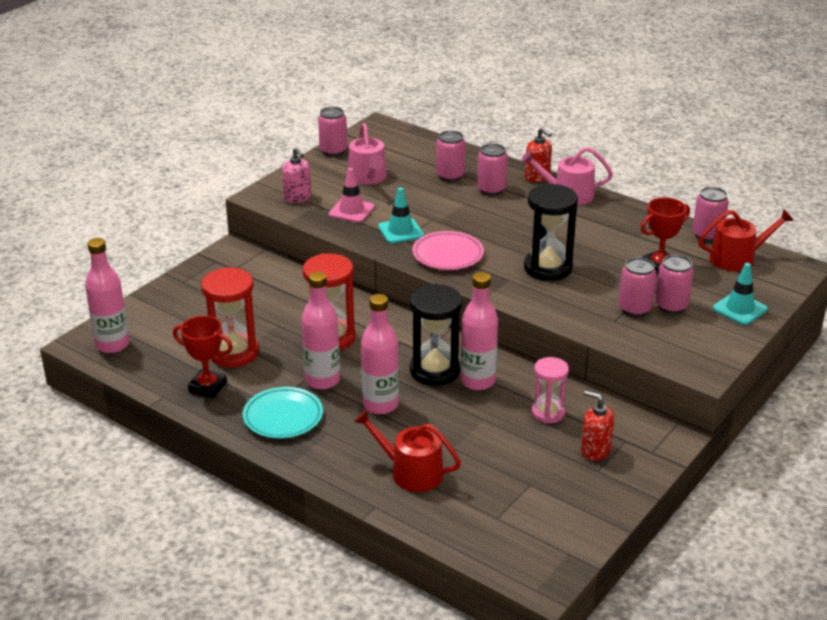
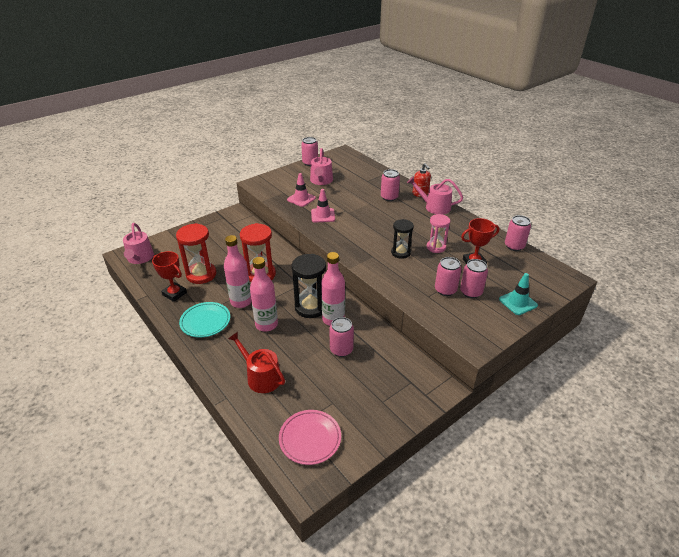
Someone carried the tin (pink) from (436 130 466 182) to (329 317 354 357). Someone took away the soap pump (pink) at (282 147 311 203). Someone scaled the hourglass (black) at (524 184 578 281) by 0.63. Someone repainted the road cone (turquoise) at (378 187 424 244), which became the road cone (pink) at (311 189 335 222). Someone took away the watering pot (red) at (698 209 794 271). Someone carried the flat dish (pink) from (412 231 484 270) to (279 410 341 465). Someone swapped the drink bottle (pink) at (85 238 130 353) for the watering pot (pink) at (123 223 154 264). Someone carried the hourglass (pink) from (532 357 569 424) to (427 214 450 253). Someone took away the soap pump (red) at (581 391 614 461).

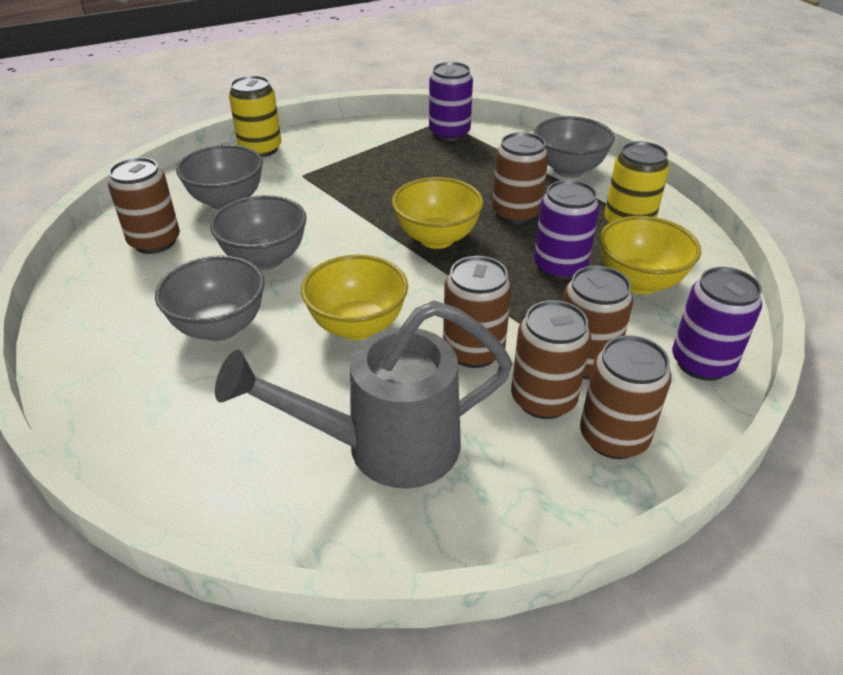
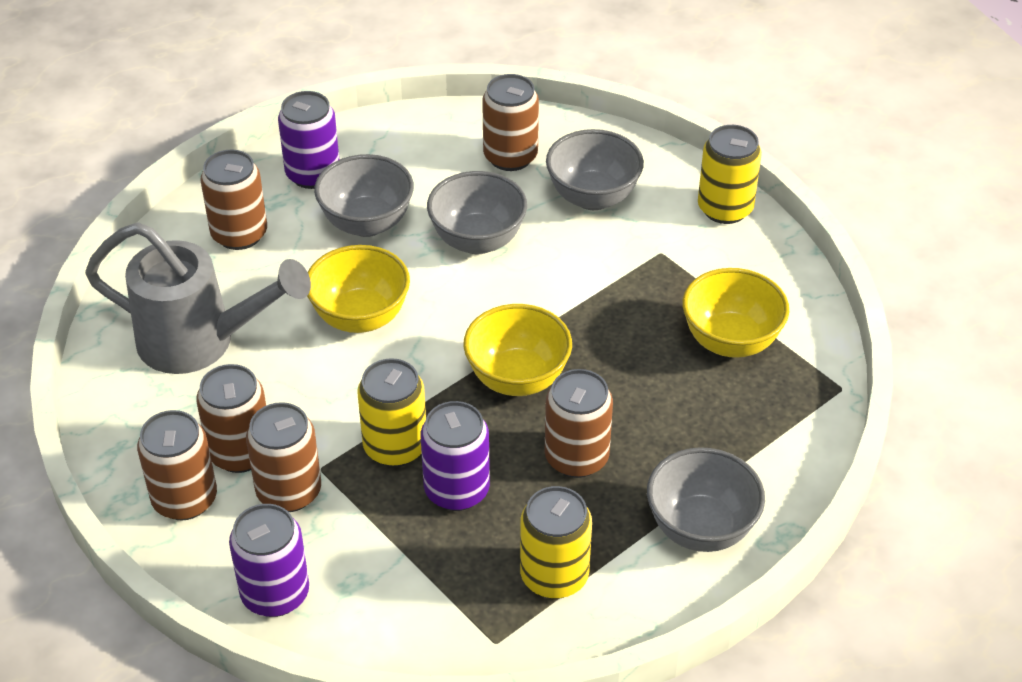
Someone carried the tin (purple) from (429 62 473 141) to (278 91 339 189). Someone carried the bowl (golden) from (599 216 701 294) to (682 268 789 358). Someone carried the tin (russet) from (443 256 512 368) to (200 150 267 250). Someone rotated the watering pot (gray) at (215 301 513 488) by 120 degrees clockwise. Someone put down the tin (golden) at (357 358 426 467).

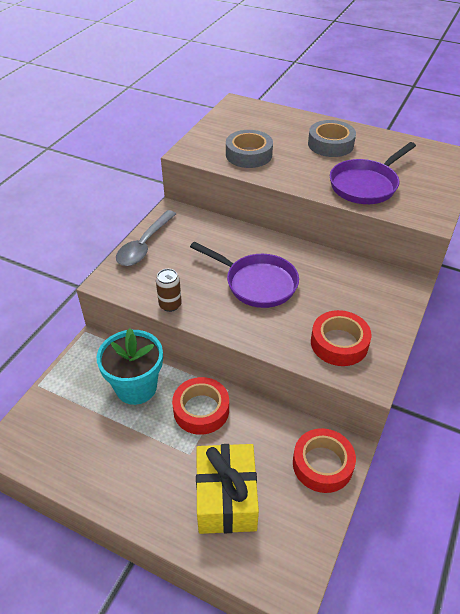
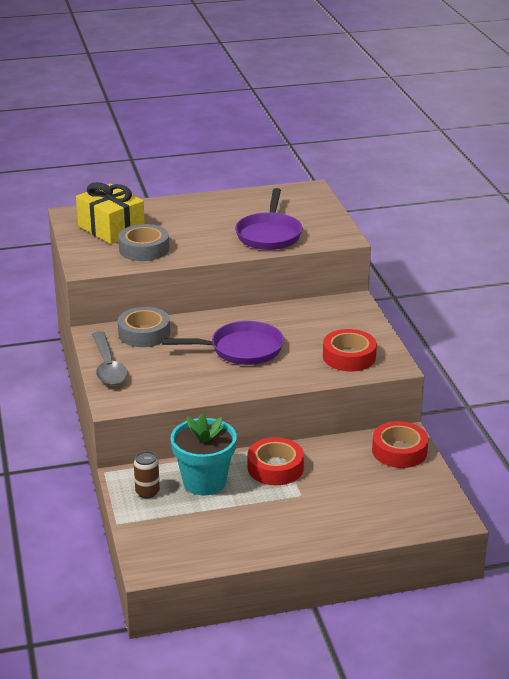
Someone carried the roll of tape (gray) from (308 120 356 157) to (118 307 170 347). Someone carried the tin (russet) from (156 269 182 312) to (134 451 160 498). Someone carried the wrapped gift (golden) from (196 444 259 534) to (76 182 145 244).

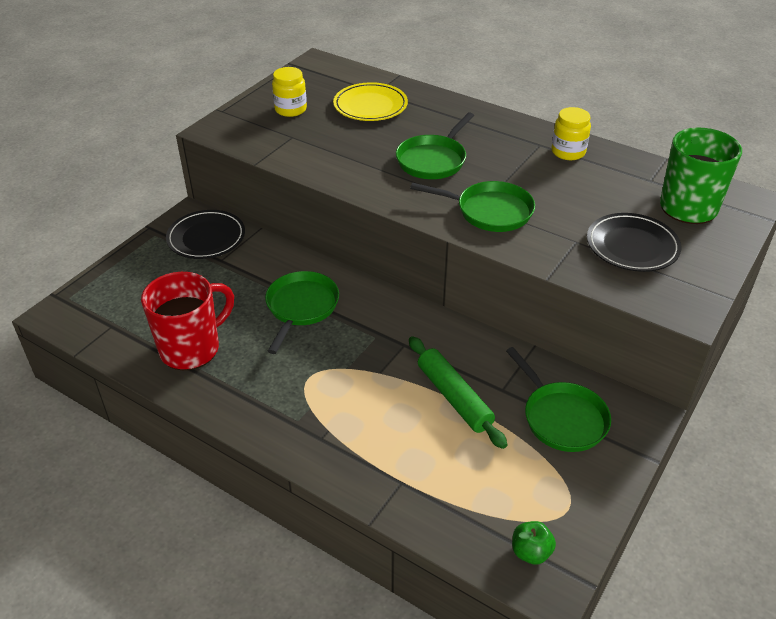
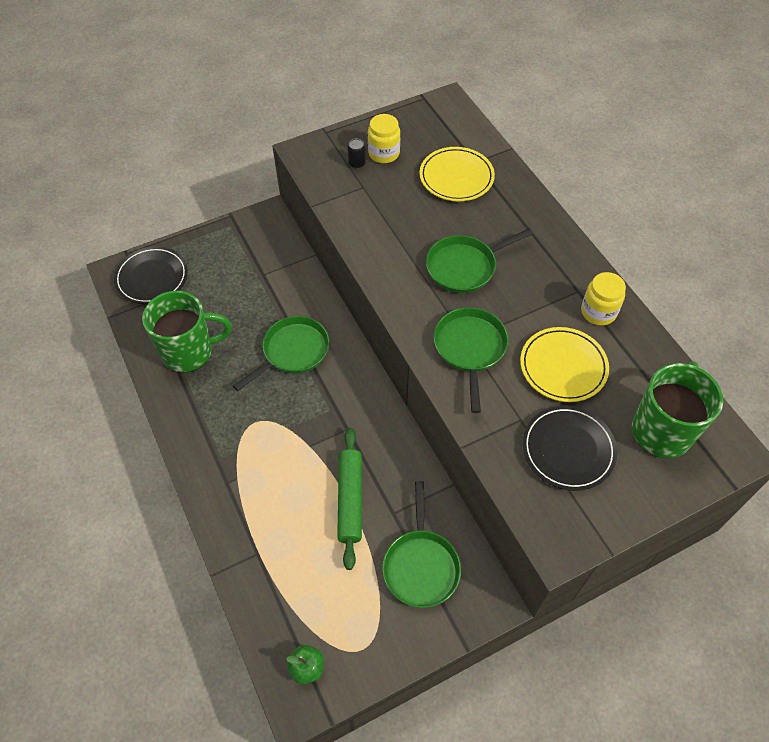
Someone rotated the skillet (emerald) at (410 181 535 232) by 135 degrees counterclockwise. Someone carried the flat dish (black) from (166 210 245 259) to (114 246 188 304). Someone repainted the coffee mug (red) at (141 272 234 370), which became the coffee mug (emerald) at (142 291 232 373). Someone put down the tin (black) at (347 139 366 169). Someone put down the flat dish (golden) at (520 327 609 402).

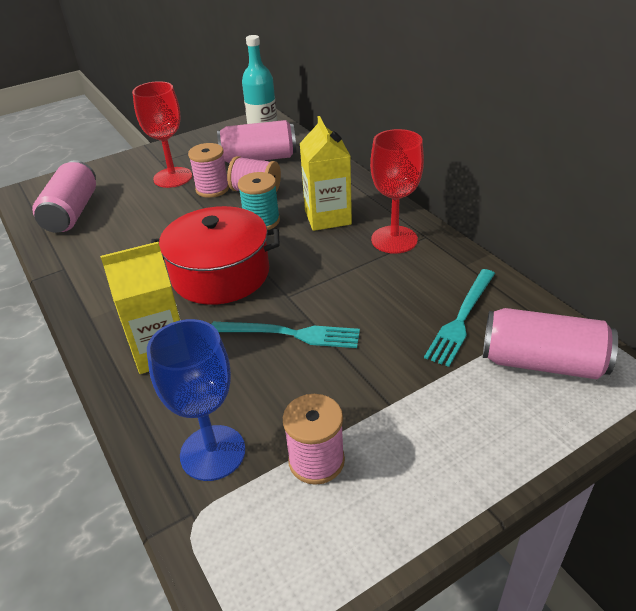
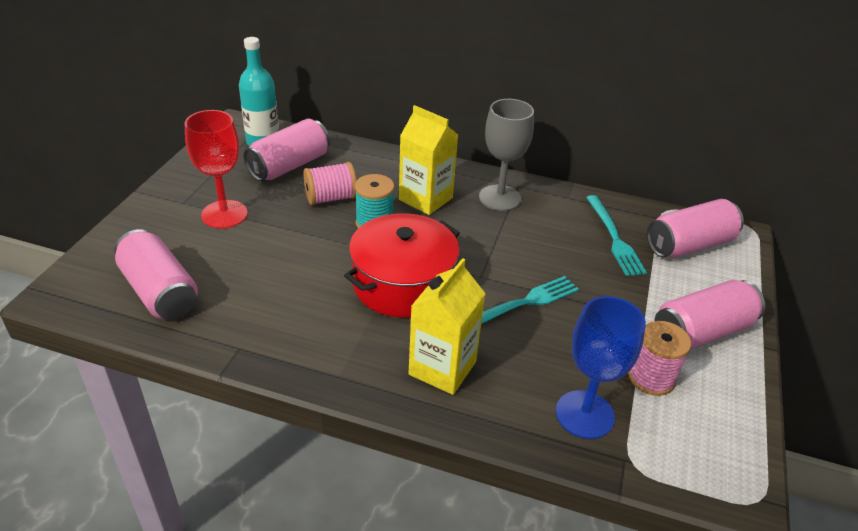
Someone repainted the wine glass (red) at (370 129 424 254), which became the wine glass (gray) at (479 99 534 211). Someone took away the bobbin (pink) at (188 143 229 198). Someone put down the tin (pink) at (654 280 765 349).

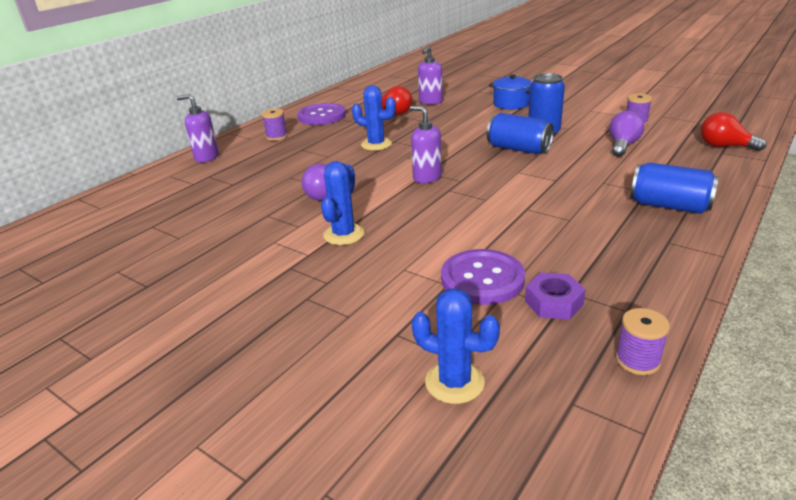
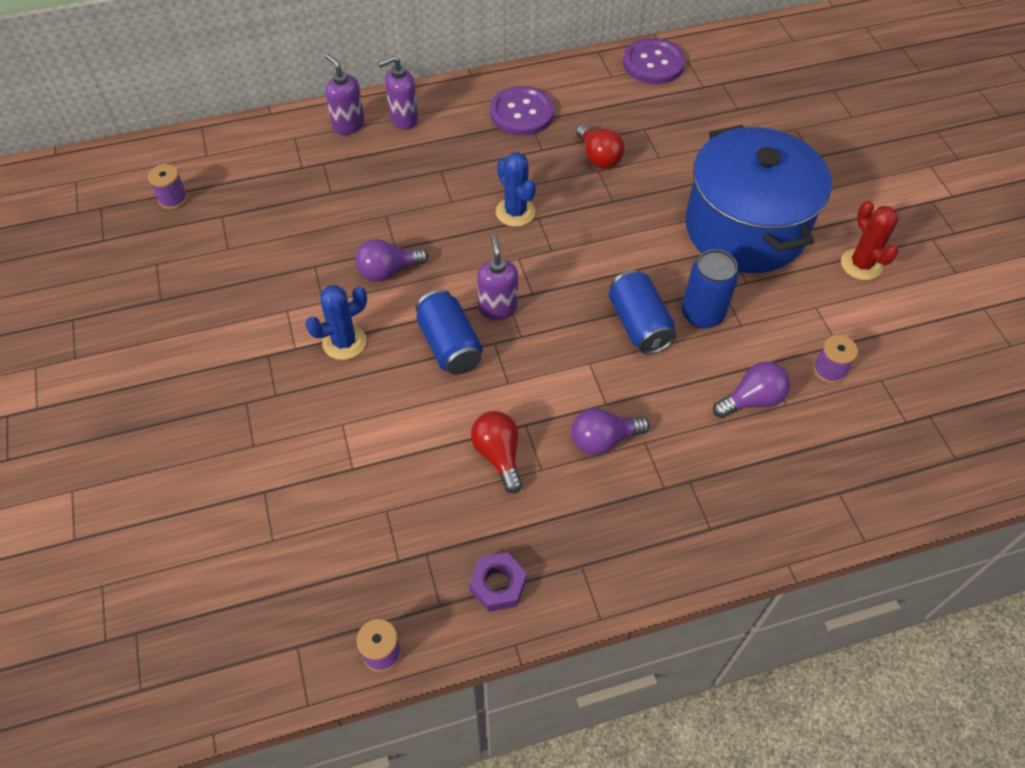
Someone carried the soap pump (purple) from (418 46 443 105) to (378 56 418 130). Someone scaled the pot (royal blue) at (489 74 532 110) by 2.34. Someone carried the bobbin (purple) from (262 109 288 141) to (148 164 188 210). Someone carried the lightbulb (red) from (701 112 767 151) to (471 411 522 493). Someone carried the tin (royal blue) from (630 163 719 214) to (416 290 483 375). Someone carried the button (purple) from (441 249 525 305) to (623 38 685 84). Someone carried the hex nut (purple) from (525 272 586 320) to (469 552 527 612). Someone took away the saguaro cactus (royal blue) at (411 288 500 404). Someone put down the saguaro cactus (red) at (841 201 899 280). Someone put down the lightbulb (purple) at (571 408 650 455).

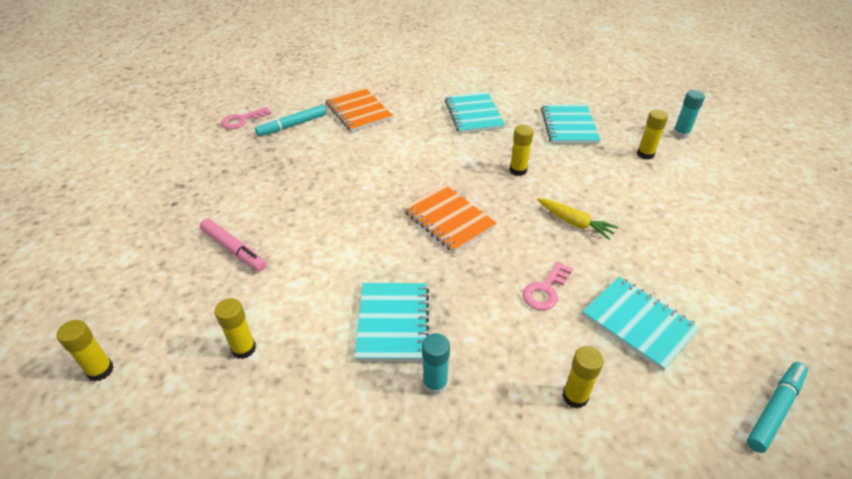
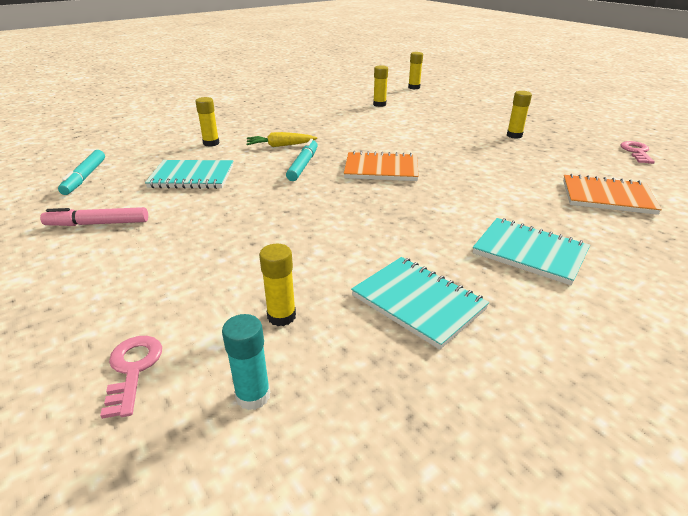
Someone carried the marker (turquoise) from (255 105 326 136) to (286 139 318 181). Someone carried the glue (golden) from (509 125 534 176) to (507 91 532 139). Someone carried the root vegetable (golden) from (537 198 618 240) to (246 132 317 147). Someone carried the marker (pink) from (200 218 266 271) to (40 207 148 226). Someone carried the key (pink) from (522 261 573 310) to (100 336 162 419). Someone took away the exercise book (turquoise) at (355 283 429 361). Someone took away the glue (turquoise) at (422 333 450 395).

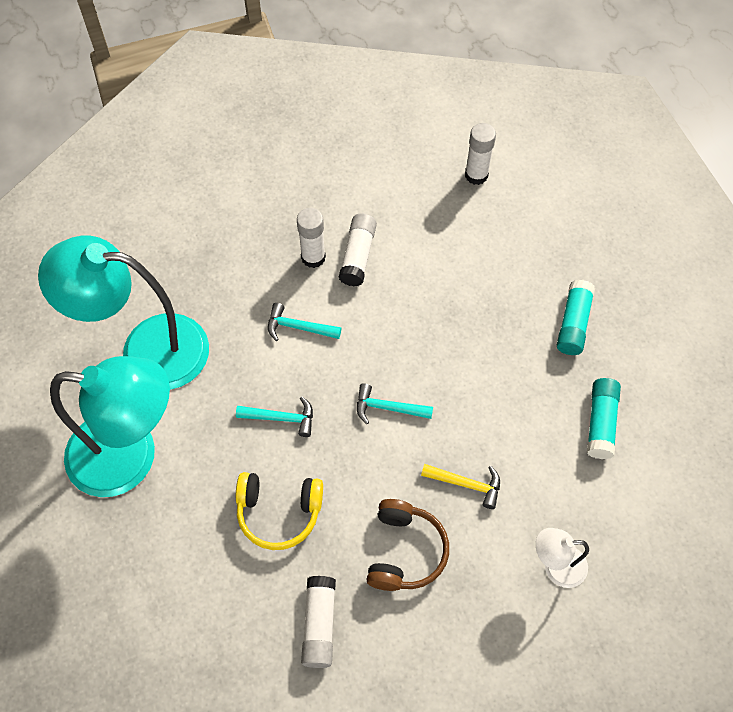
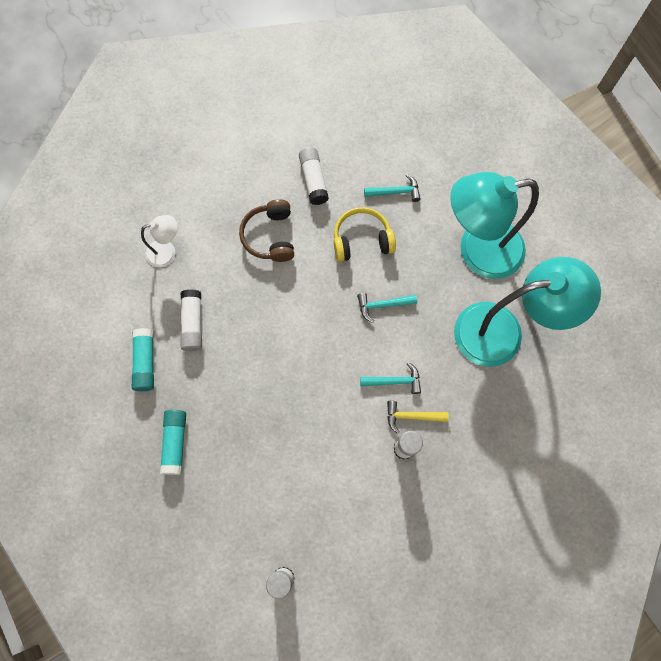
Someone carried the glue (pure white) from (339 214 377 286) to (180 289 202 351). Someone carried the claw hammer (turquoise) from (357 383 433 424) to (364 174 421 202). Someone carried the claw hammer (golden) from (421 464 500 509) to (387 401 449 434).

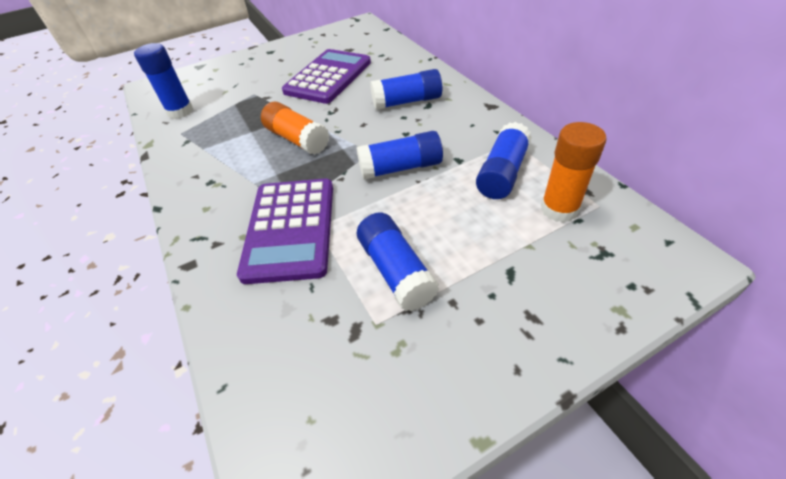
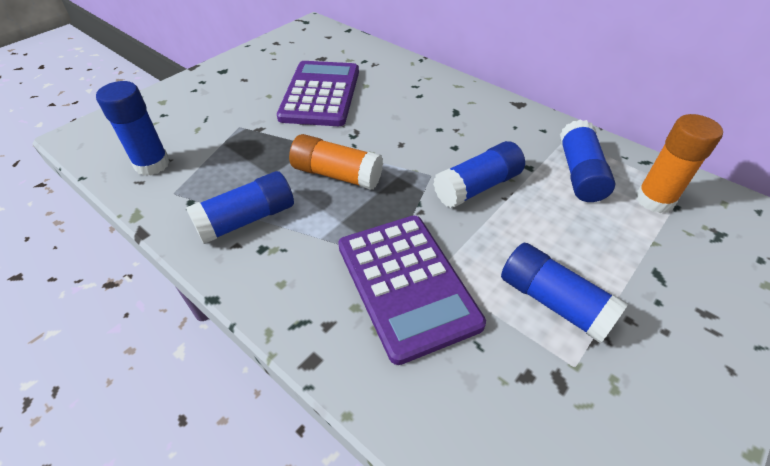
Someone carried the glue (royal blue) from (370 69 442 110) to (186 171 294 244).

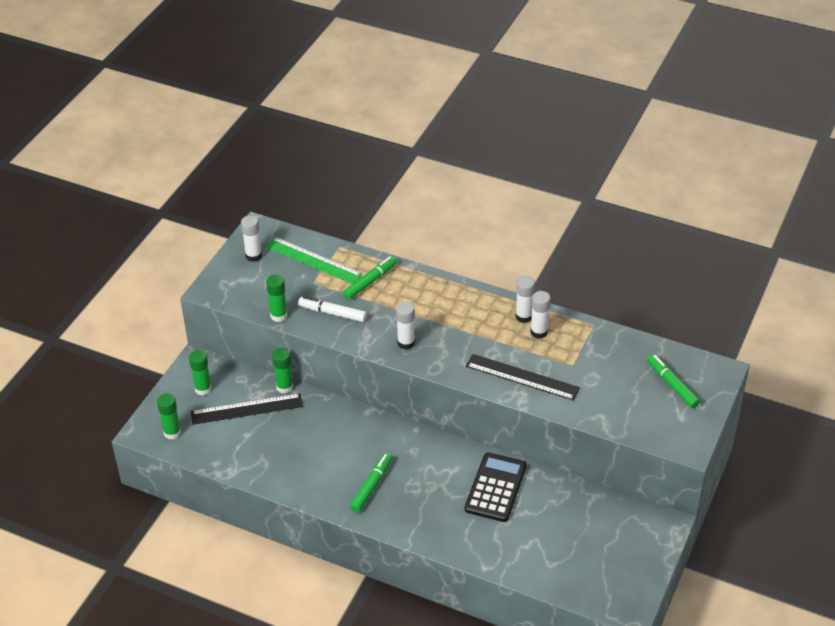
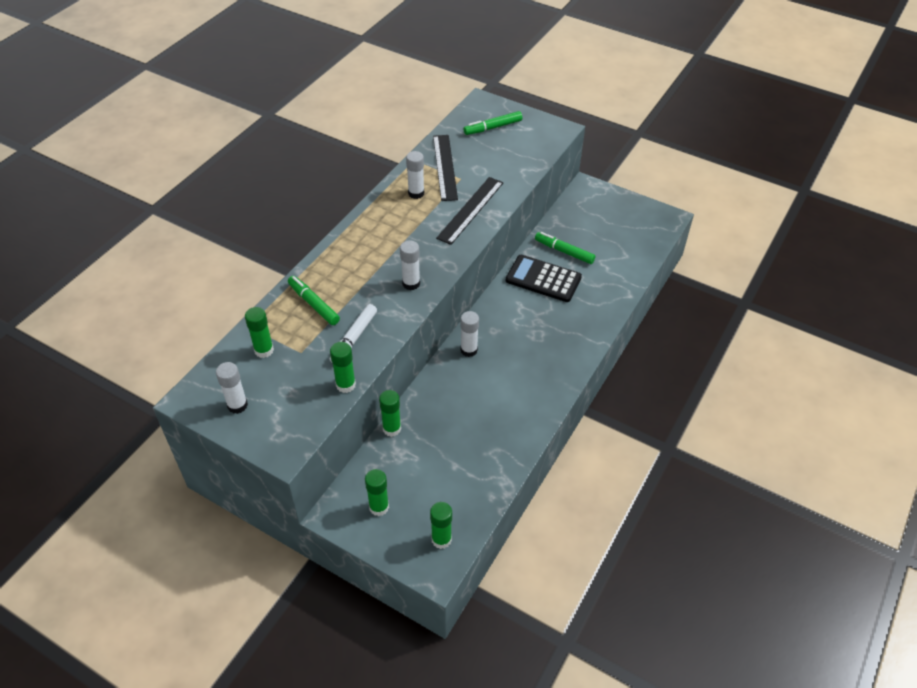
Someone swapped the ruler (emerald) at (265 237 362 284) for the glue (emerald) at (245 307 274 358). Someone carried the glue (pure white) from (515 275 535 323) to (460 311 479 357). Someone carried the ruler (black) from (191 393 303 425) to (433 135 458 201). Someone carried the marker (emerald) from (350 453 392 512) to (535 232 595 264).

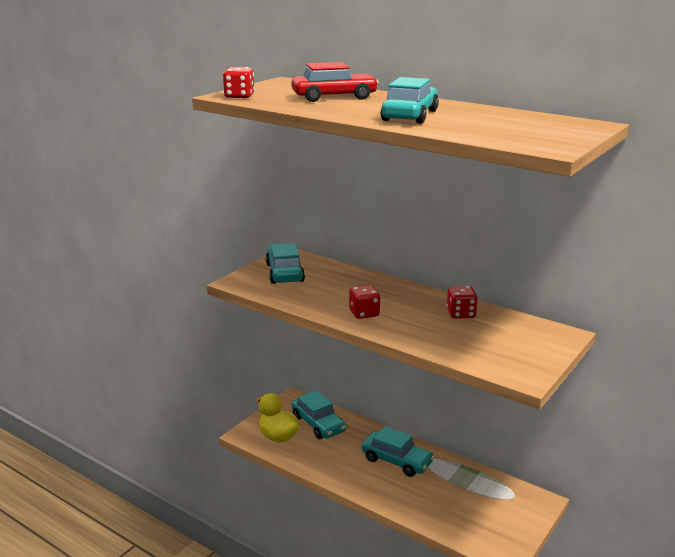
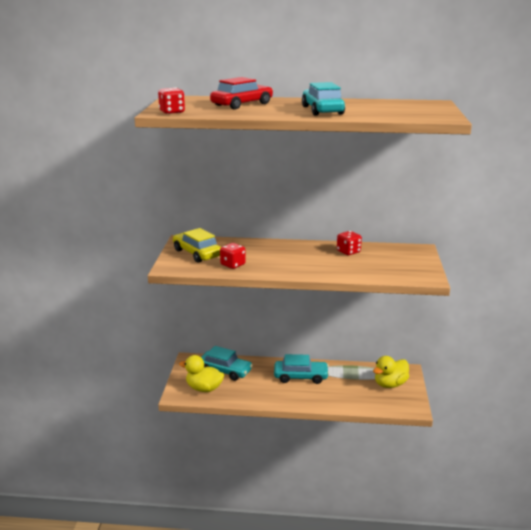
Someone repainted the toy car (turquoise) at (266 243 305 284), which became the toy car (golden) at (173 228 221 263). Someone carried the game die (red) from (349 285 380 319) to (220 243 246 269). Someone put down the rubber duck (golden) at (373 356 409 388).

